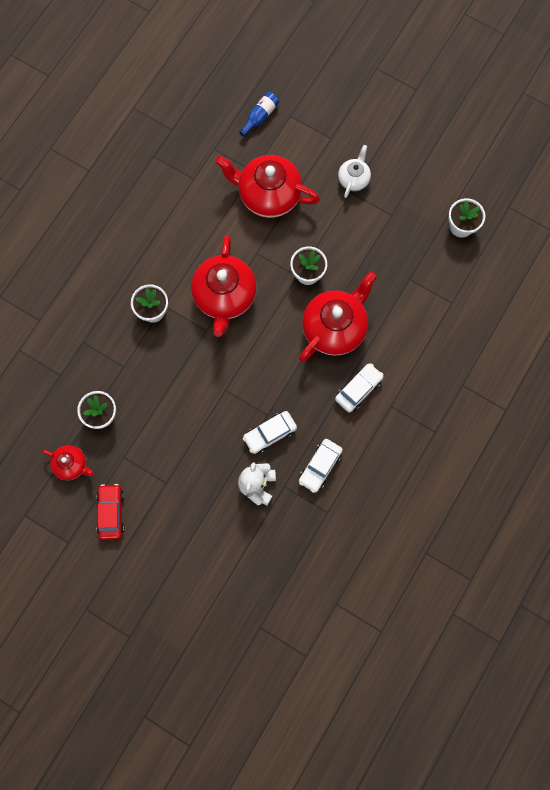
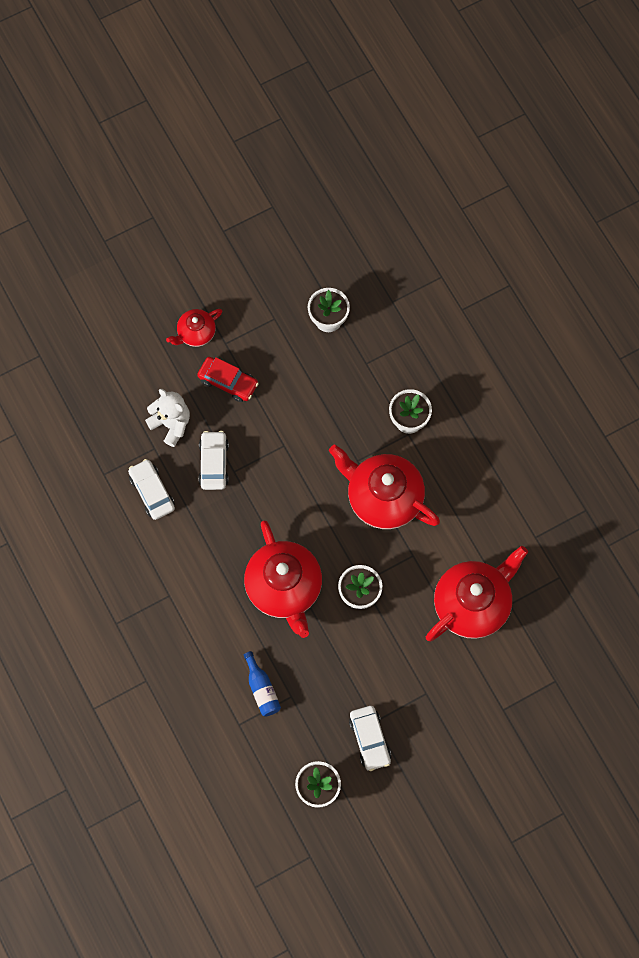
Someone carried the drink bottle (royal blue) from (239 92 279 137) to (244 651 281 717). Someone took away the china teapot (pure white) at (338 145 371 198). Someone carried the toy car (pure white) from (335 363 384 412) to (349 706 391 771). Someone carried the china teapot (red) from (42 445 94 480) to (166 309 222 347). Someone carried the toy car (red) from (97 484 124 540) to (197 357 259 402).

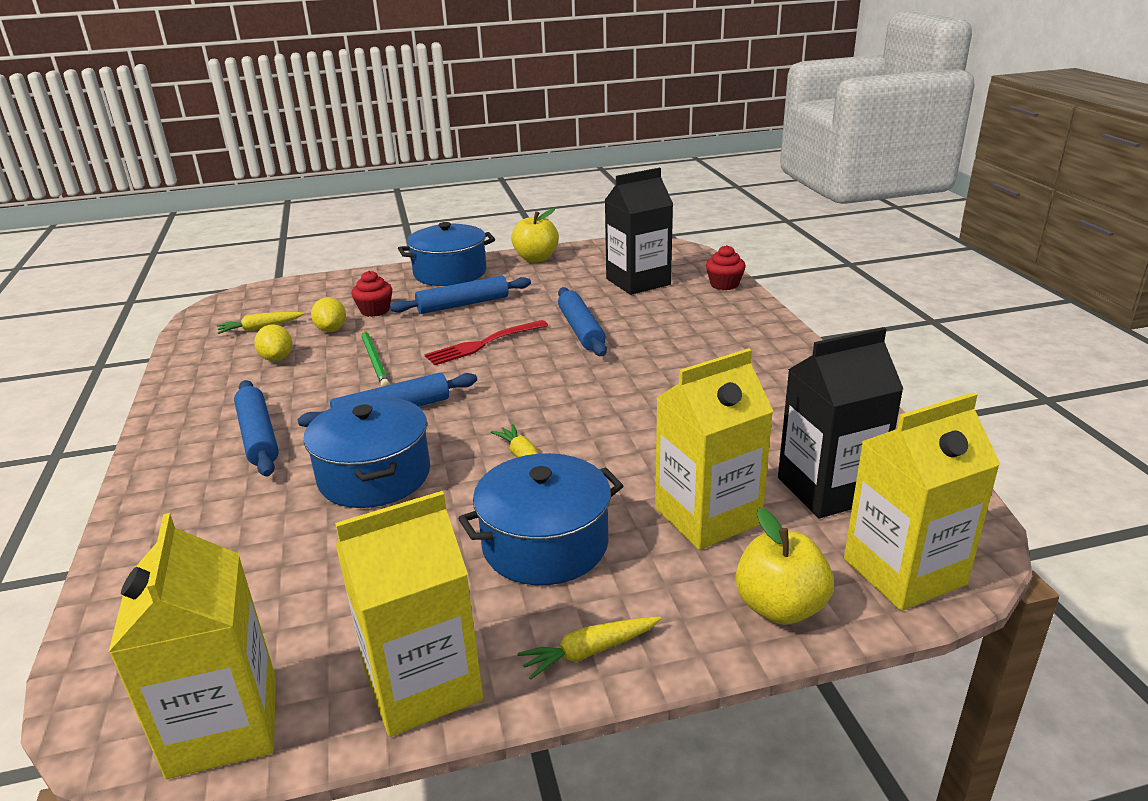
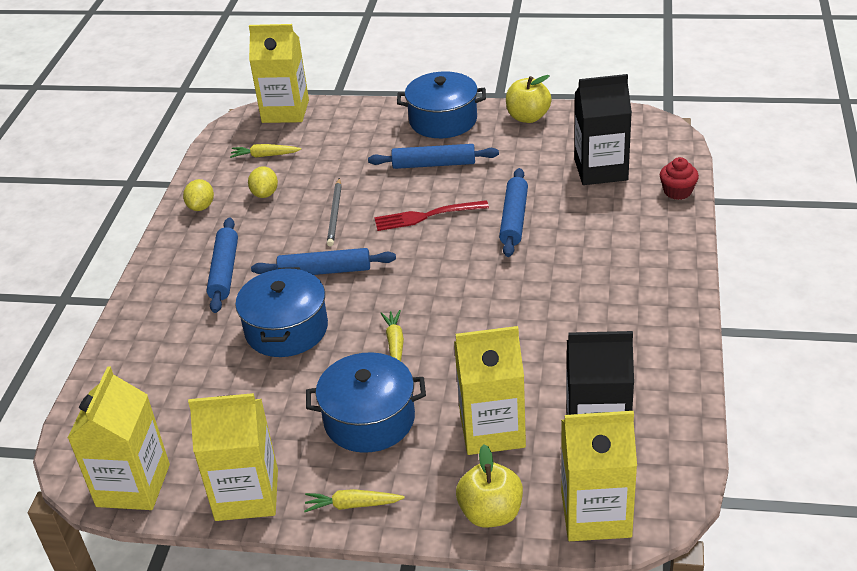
Someone took away the muffin (red) at (351 271 392 317). Someone carried the toy lemon (golden) from (311 297 346 332) to (183 179 214 211). Someone repainted the pencil (emerald) at (362 330 390 387), which became the pencil (gray) at (327 178 342 247). Someone put down the milk carton (golden) at (249 24 309 123).

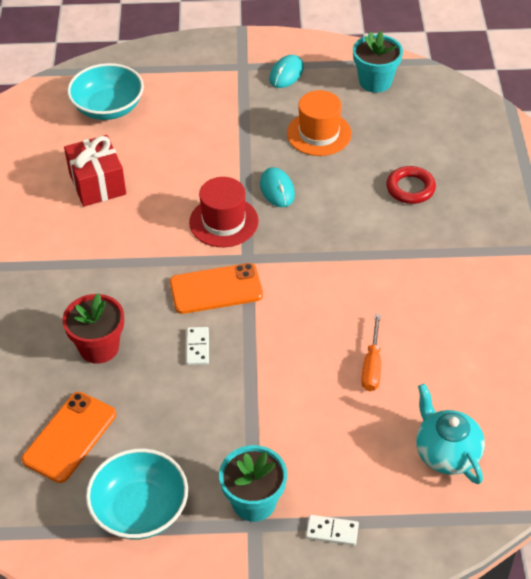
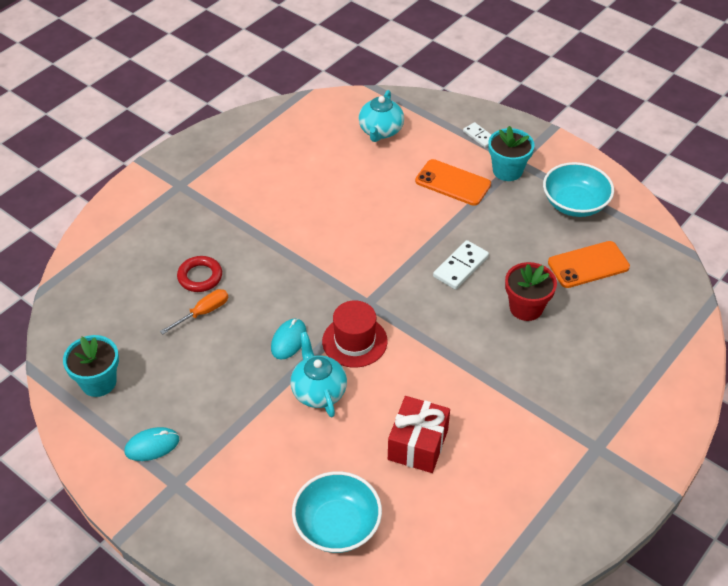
Someone took away the tall hat (orange) at (287 90 352 156). Someone carried the smartphone (orange) from (170 263 263 314) to (415 159 491 206). Someone carried the flat screwdriver (orange) from (361 314 381 391) to (160 289 228 334). Someone scaled the domino tile (pure white) at (186 327 209 365) by 1.59. Someone put down the china teapot (turquoise) at (290 332 347 417).

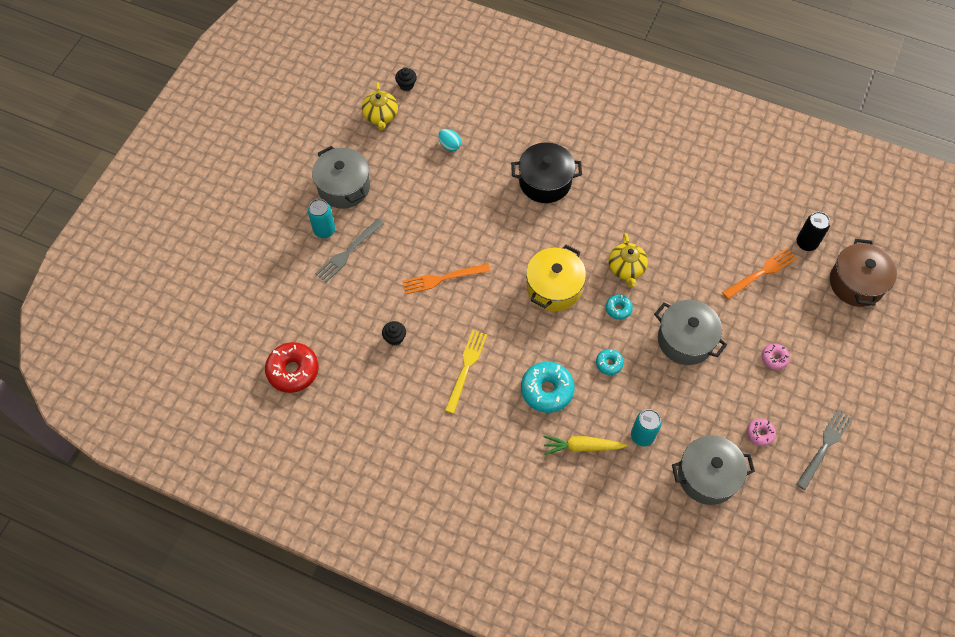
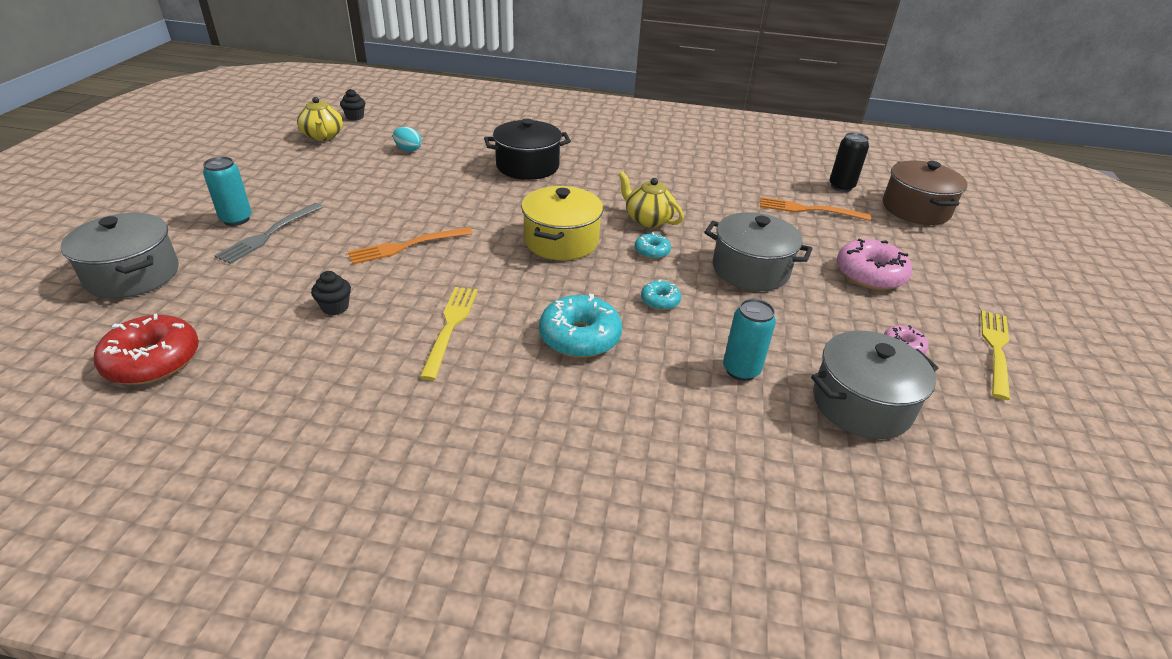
Someone carried the pot (gray) from (312 146 370 209) to (61 213 179 299). Someone rotated the china teapot (golden) at (609 233 648 288) by 150 degrees clockwise. Someone rotated the dinner fork (orange) at (722 248 797 299) by 120 degrees counterclockwise. Someone scaled the doughnut (pink) at (762 344 790 370) by 1.91. Someone repainted the dinner fork (gray) at (796 409 852 490), which became the dinner fork (golden) at (981 310 1010 400). Someone took away the root vegetable (golden) at (543 436 628 455).

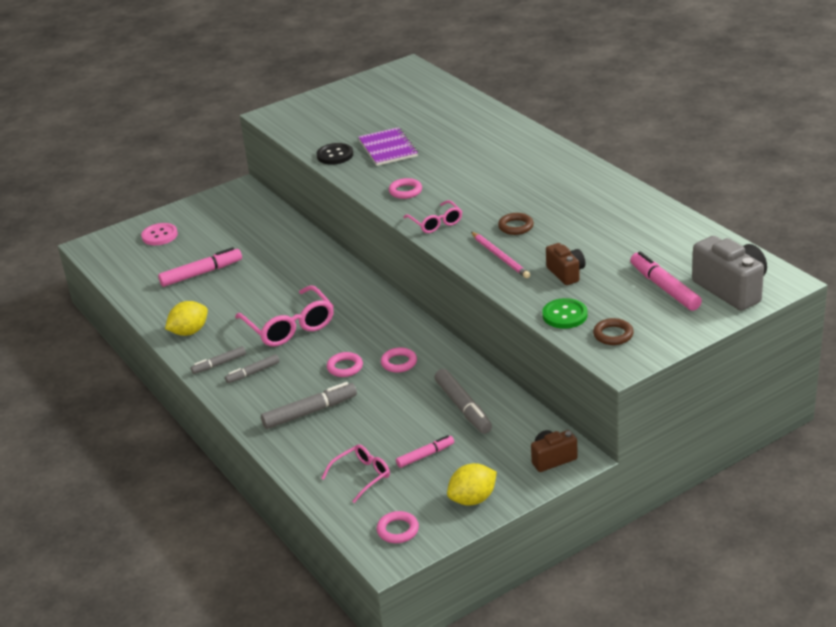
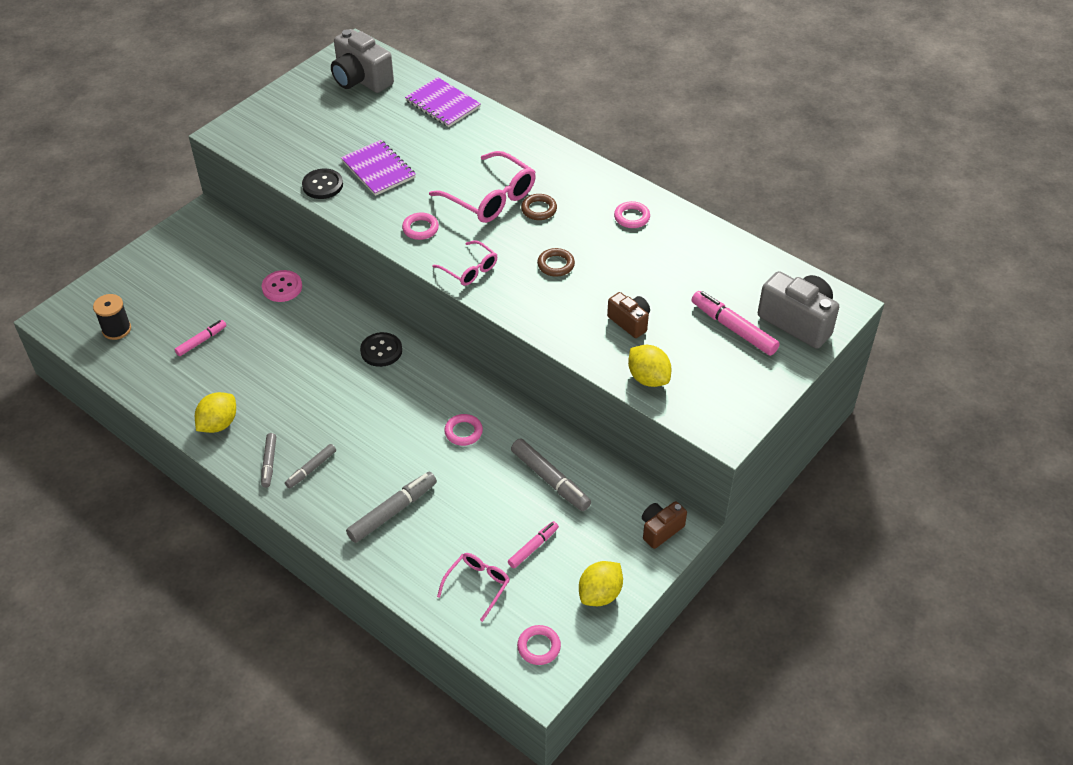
Someone carried the button (pink) from (141 223 178 245) to (262 270 302 302). Someone took away the pencil (pink) at (471 232 530 278). Someone scaled the marker (pink) at (158 247 242 287) by 0.61. Someone carried the spectacles (pink) from (235 285 334 346) to (429 151 536 223). Someone swapped the button (emerald) at (542 298 587 329) for the toy lemon (golden) at (628 345 671 387). Someone carried the torus (russet) from (593 318 634 345) to (521 194 557 220). Someone rotated the marker (gray) at (191 346 246 374) by 45 degrees counterclockwise. Someone carried the torus (pink) from (327 352 363 377) to (614 201 650 228). Someone put down the camera (gray) at (331 29 394 93). Someone put down the exercise book (purple) at (405 77 481 127). Someone put down the bobbin (black) at (93 294 131 340). Someone put down the button (black) at (360 332 402 367).

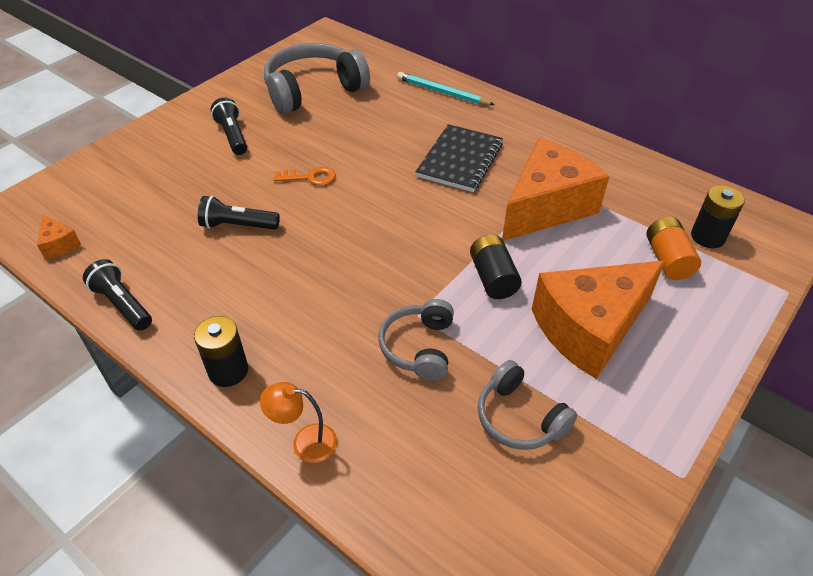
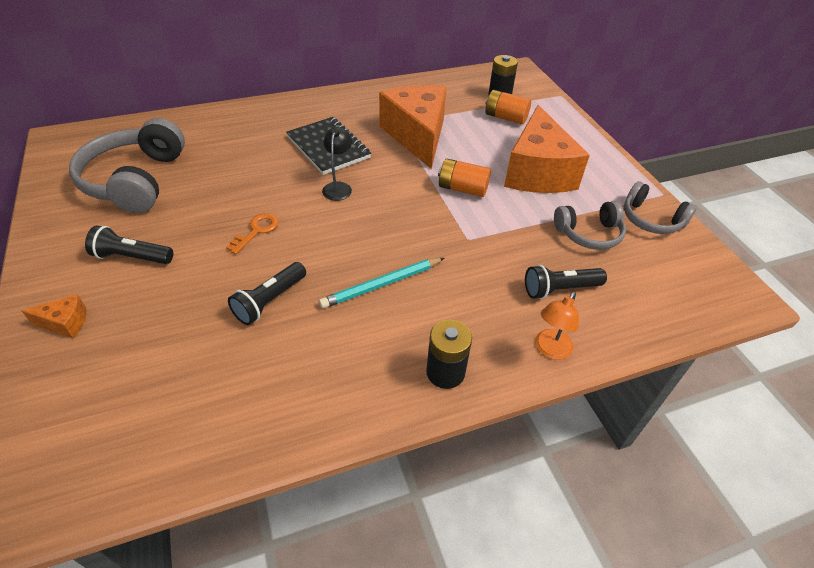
Someone carried the pencil (turquoise) from (397 72 495 105) to (319 258 444 309). Someone carried the cheese (orange) from (37 214 81 259) to (22 294 87 339). Someone repainted the power cell (black) at (470 234 522 299), which became the power cell (orange) at (438 159 491 197). Someone carried the torch (black) from (83 259 152 331) to (525 265 607 299). Someone carried the headphones (gray) from (378 299 454 381) to (624 181 697 234). Someone put down the desk lamp (black) at (322 127 352 201).

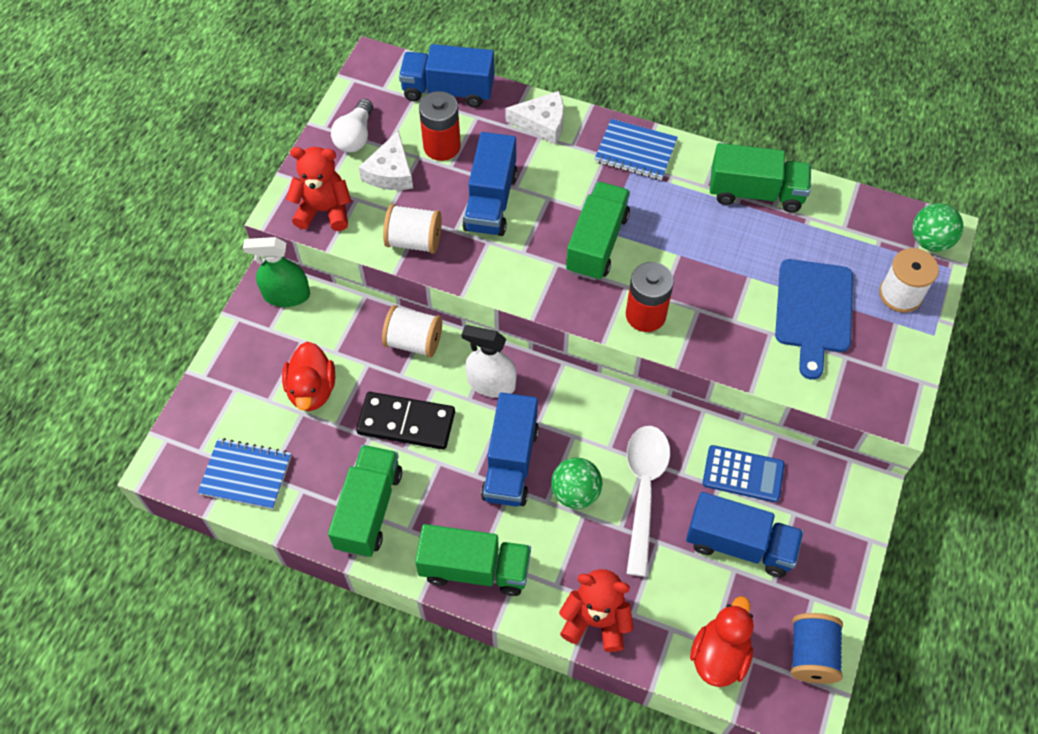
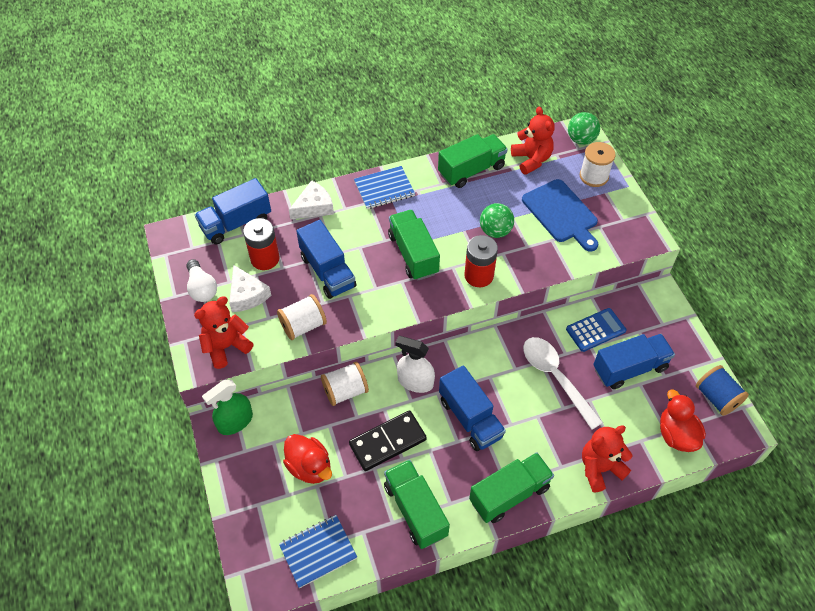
Someone rotated the spray cleaner (pure white) at (462 325 517 398) by 45 degrees clockwise. Someone carried the ball (emerald) from (551 458 603 509) to (480 203 514 238). Someone put down the stuffed bear (red) at (511 107 554 175).

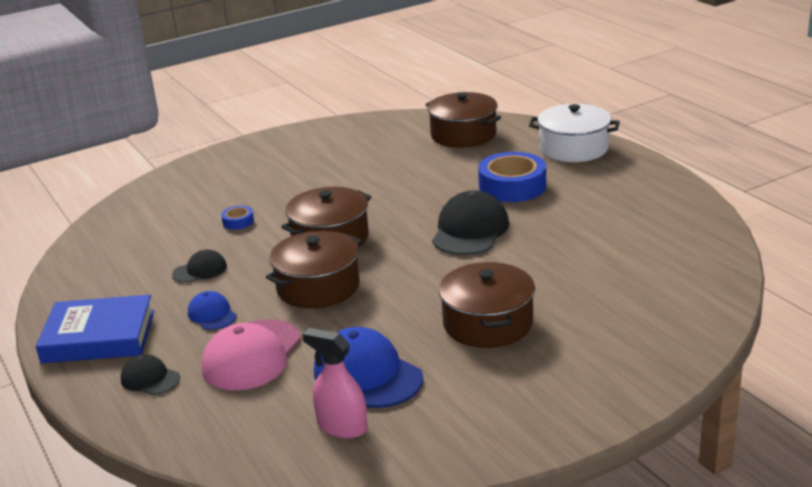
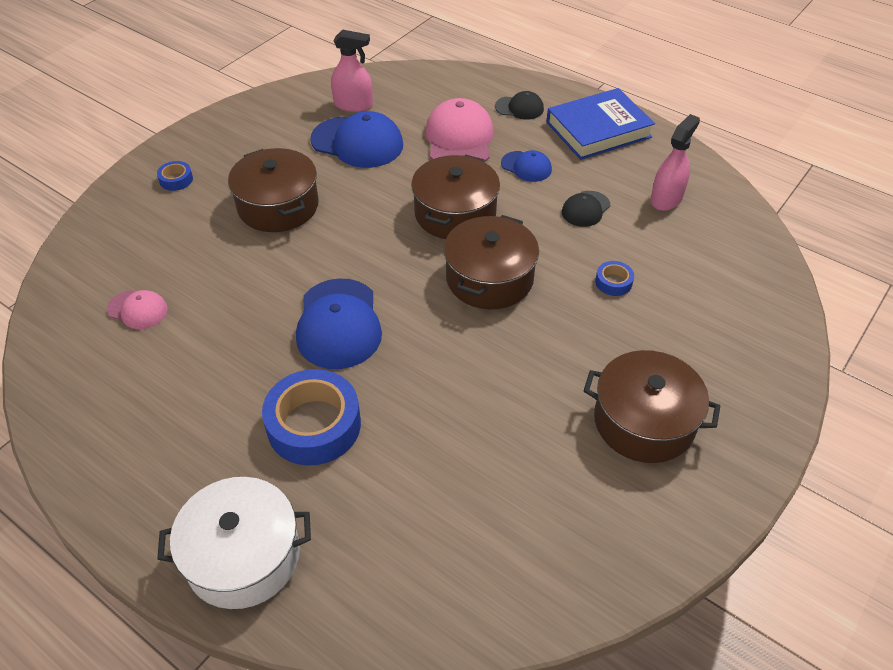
Someone carried the pot (russet) from (425 92 501 148) to (584 350 720 463). Someone repainted the baseball cap (black) at (432 190 509 255), which became the baseball cap (royal blue) at (296 278 382 369). Someone put down the spray cleaner (pink) at (651 114 700 211). Someone put down the roll of tape (royal blue) at (157 161 193 191). Someone put down the baseball cap (pink) at (107 290 168 329).

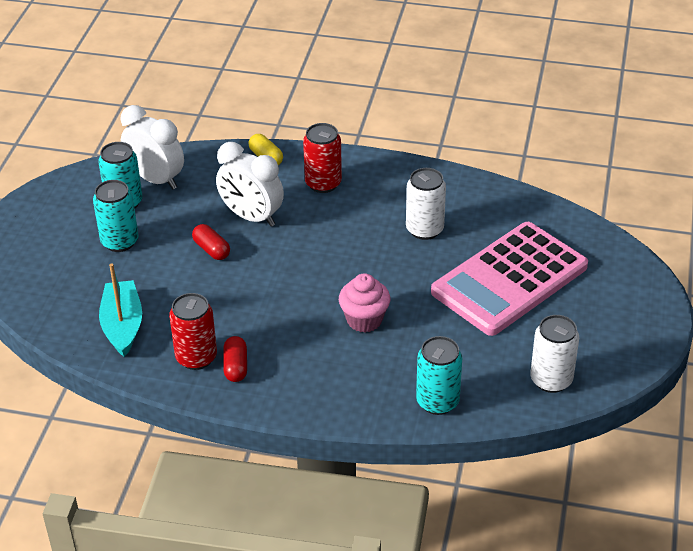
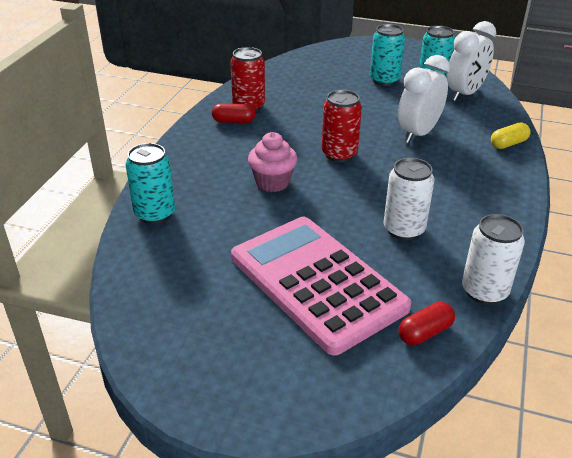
Someone carried the tin (red) from (303 123 342 193) to (322 90 362 162). Someone carried the pill (red) from (192 224 230 260) to (398 302 455 345). Someone took away the sailboat (turquoise) at (99 264 142 357). Someone carried the tin (pure white) from (530 315 579 393) to (462 214 525 305).

